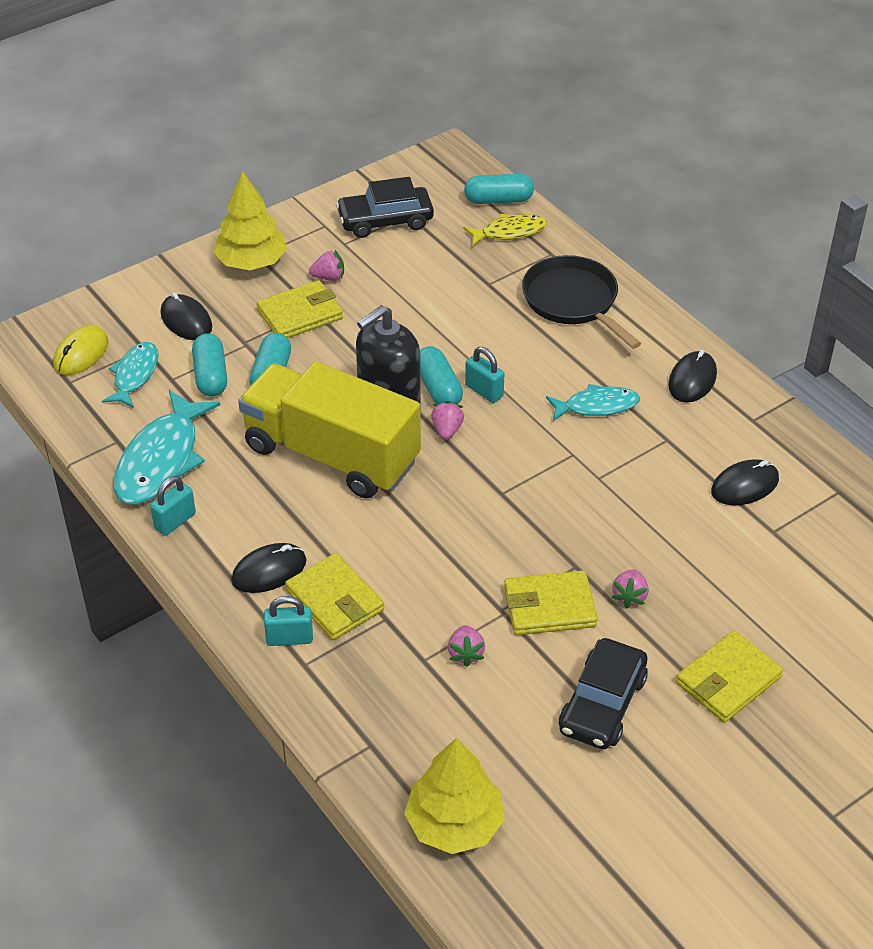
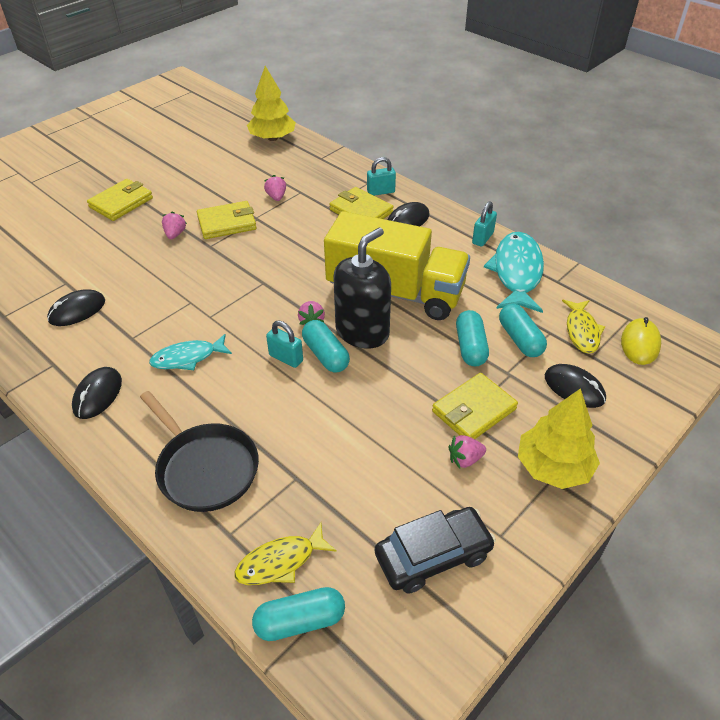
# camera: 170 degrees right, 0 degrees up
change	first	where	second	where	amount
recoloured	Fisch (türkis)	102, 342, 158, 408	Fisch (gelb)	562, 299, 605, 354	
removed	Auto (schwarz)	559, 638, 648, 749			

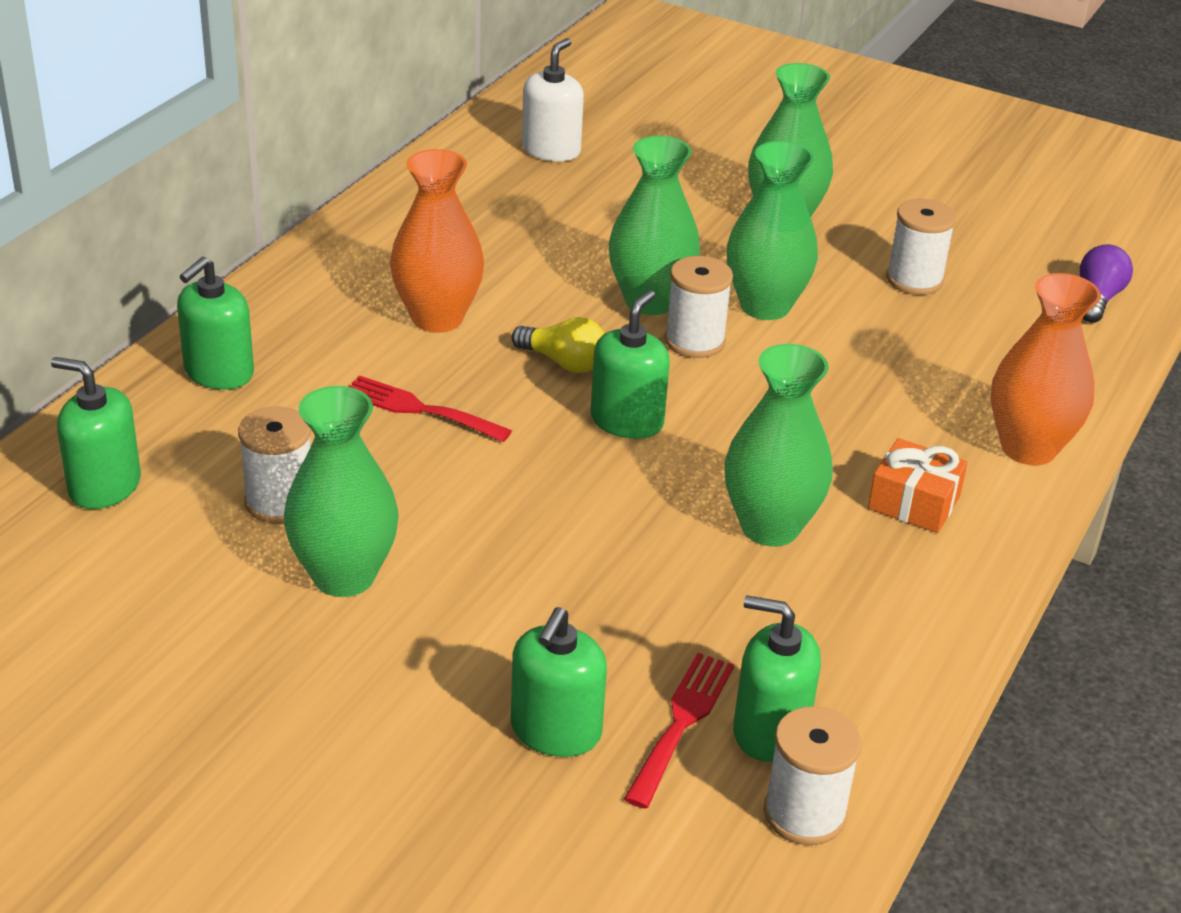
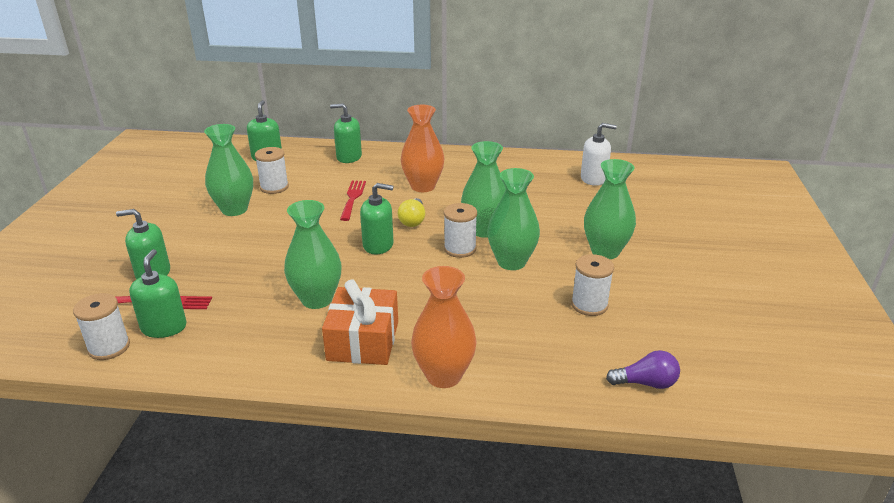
# camera: 70 degrees right, 5 degrees down
change	first	where	second	where	amount
resized	Geschenk (orange)	868, 438, 968, 533		322, 280, 398, 365	x1.56

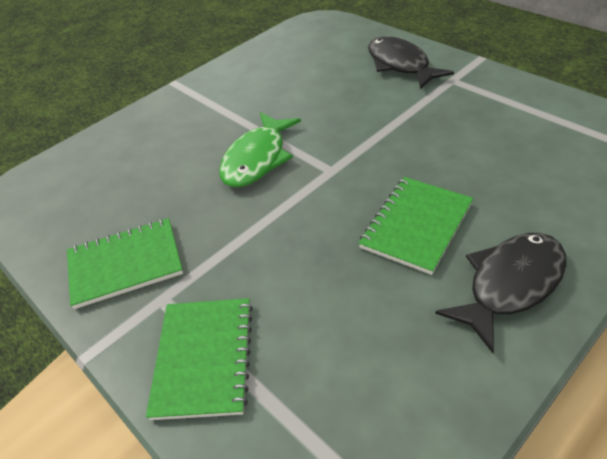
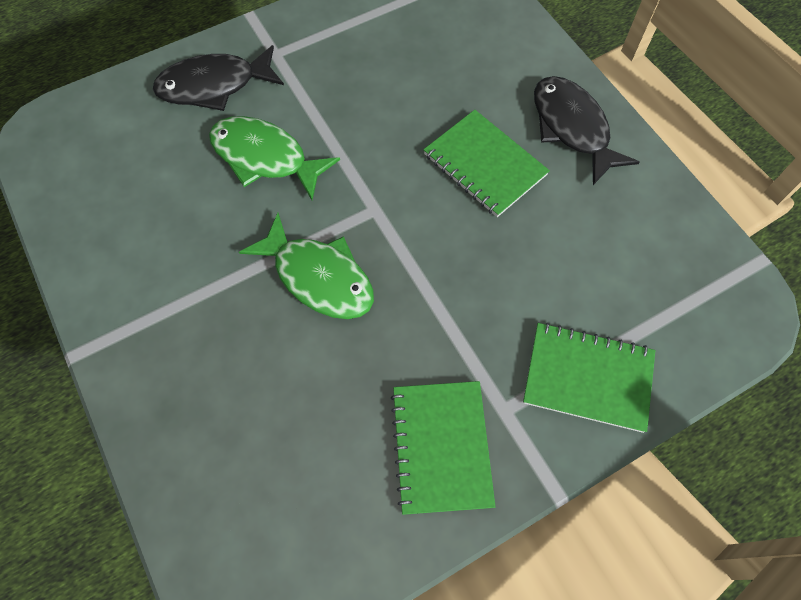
# camera: 80 degrees left, 20 degrees up
change	first	where	second	where	amount
added			Fisch (grün)	209, 116, 340, 200	

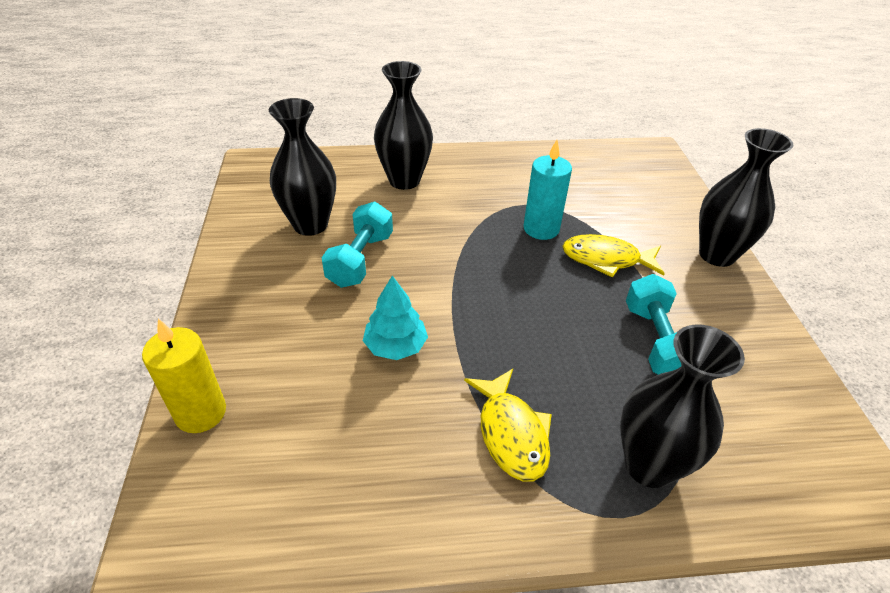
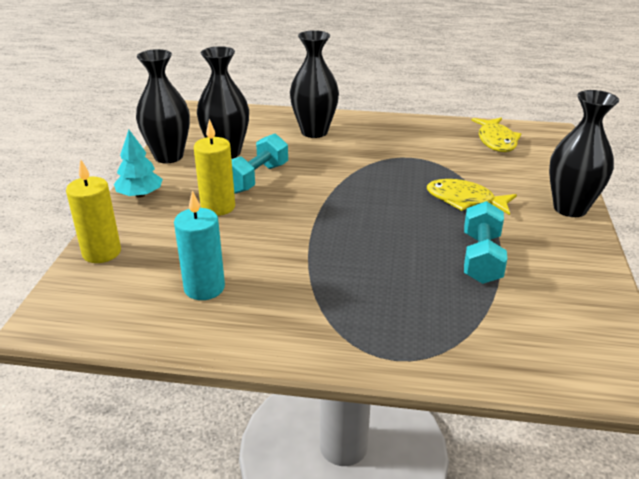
# camera: 15 degrees right, 10 degrees down
change	first	where	second	where	amount
moved	Kerze (türkis)	524, 140, 572, 240		174, 190, 225, 300	
moved	Baum (türkis)	363, 276, 428, 360		114, 130, 163, 198	
moved	Vase (schwarz)	620, 324, 745, 488		136, 49, 190, 163	
moved	Fisch (gelb)	464, 369, 552, 482		472, 118, 521, 152	
added			Kerze (gelb)	194, 119, 235, 216	

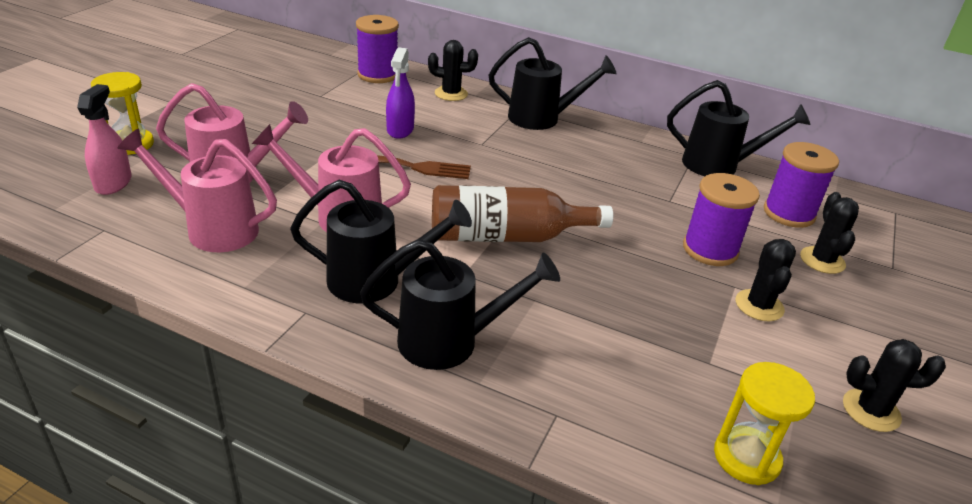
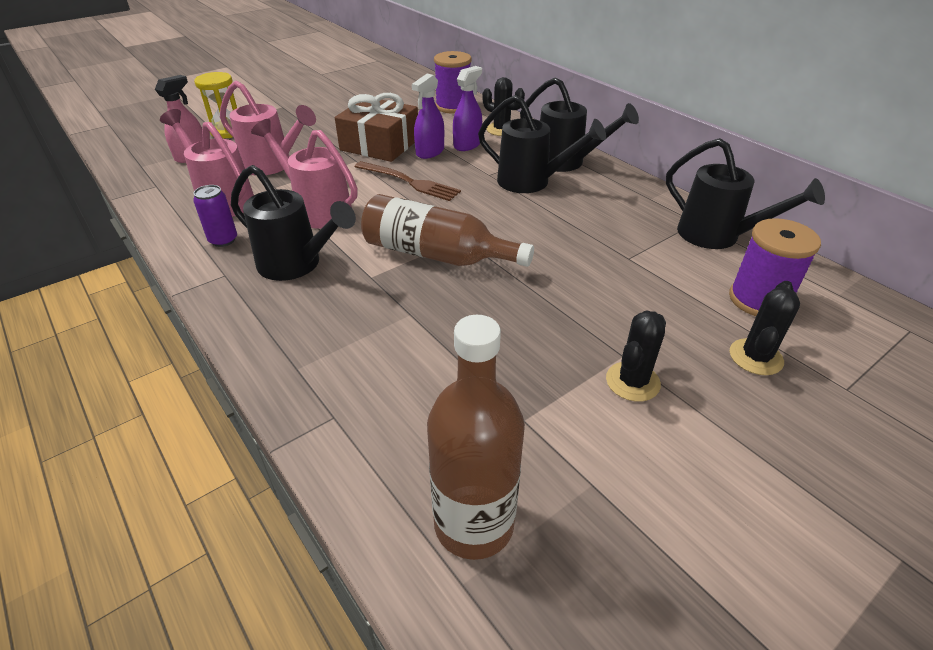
# camera: 30 degrees right, 5 degrees up
change	first	where	second	where	amount
removed	Garnrolle (lila)	683, 173, 760, 266			
moved	Gießkanne (schwarz)	360, 239, 560, 370		478, 95, 606, 193	
removed	Kaktus (schwarz)	843, 339, 946, 432			
replaced	Sanduhr (gelb)	714, 362, 815, 485	Flasche (braun)	427, 315, 525, 560	
added			Sprühflasche (lila)	453, 66, 482, 151	
added			Geschenk (braun)	335, 93, 418, 162	
added			Dose (lila)	193, 185, 237, 247	

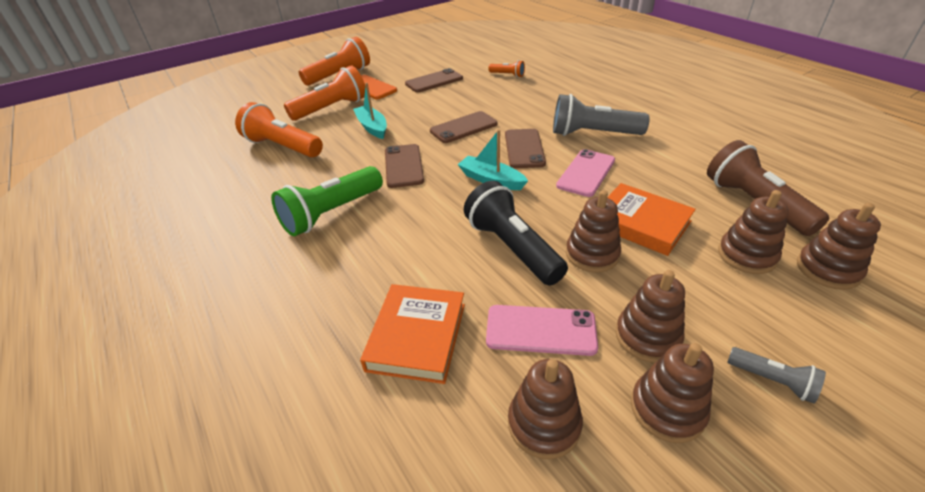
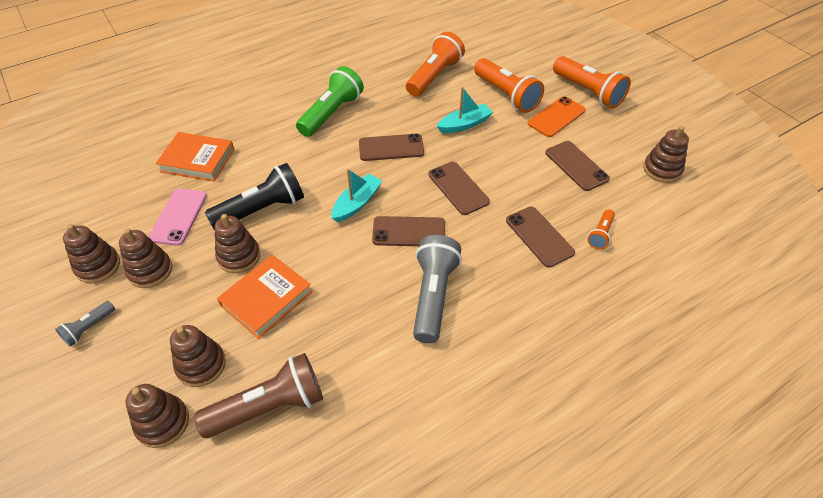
# camera: 90 degrees right, 10 degrees up
change	first	where	second	where	amount
removed	Handy (rosa)	556, 149, 615, 197			
turned	Taschenlampe (grün)	271, 166, 383, 236		296, 66, 364, 137	75 degrees clockwise
moved	Stapelspielzeug (braun)	508, 359, 583, 459		643, 126, 689, 183	
added			Handy (braun)	506, 206, 575, 268	

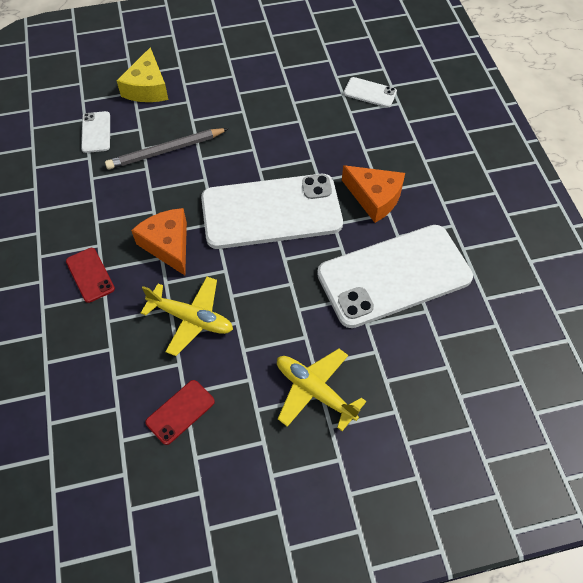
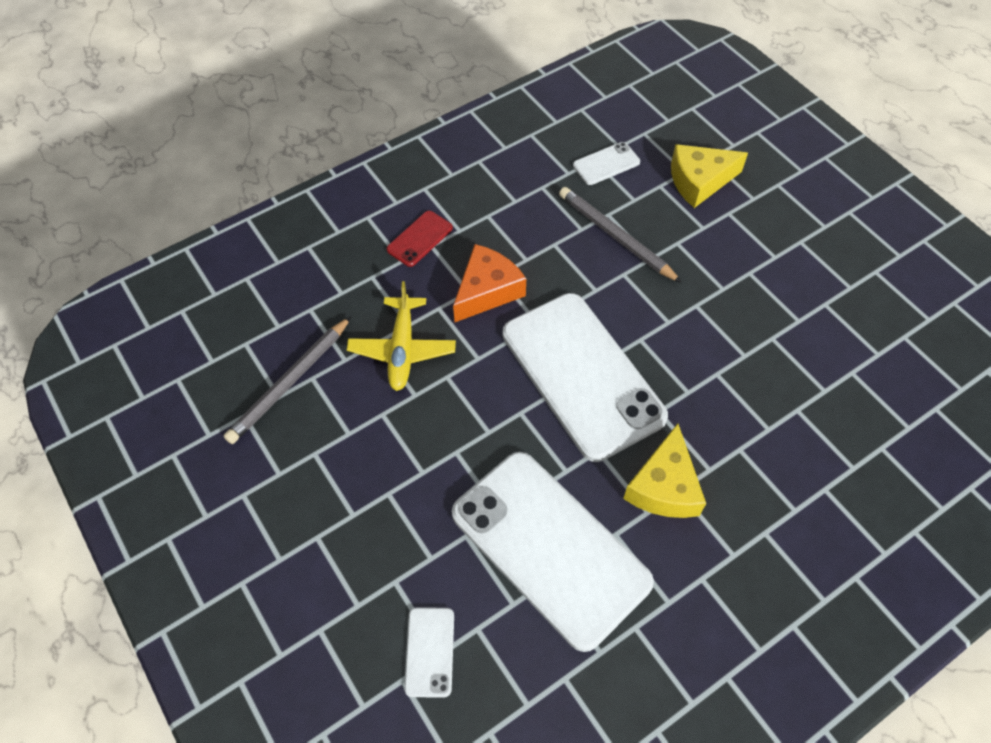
# camera: 70 degrees right, 0 degrees up
change	first	where	second	where	amount
moved	Handy (weiß)	344, 77, 397, 108		404, 607, 454, 698	
recoloured	Käse (orange)	342, 165, 405, 223	Käse (gelb)	623, 424, 706, 518	
removed	Flugzeug (gelb)	277, 349, 366, 431			
replaced	Handy (rot)	145, 380, 215, 445	Bleistift (grau)	224, 316, 351, 444	

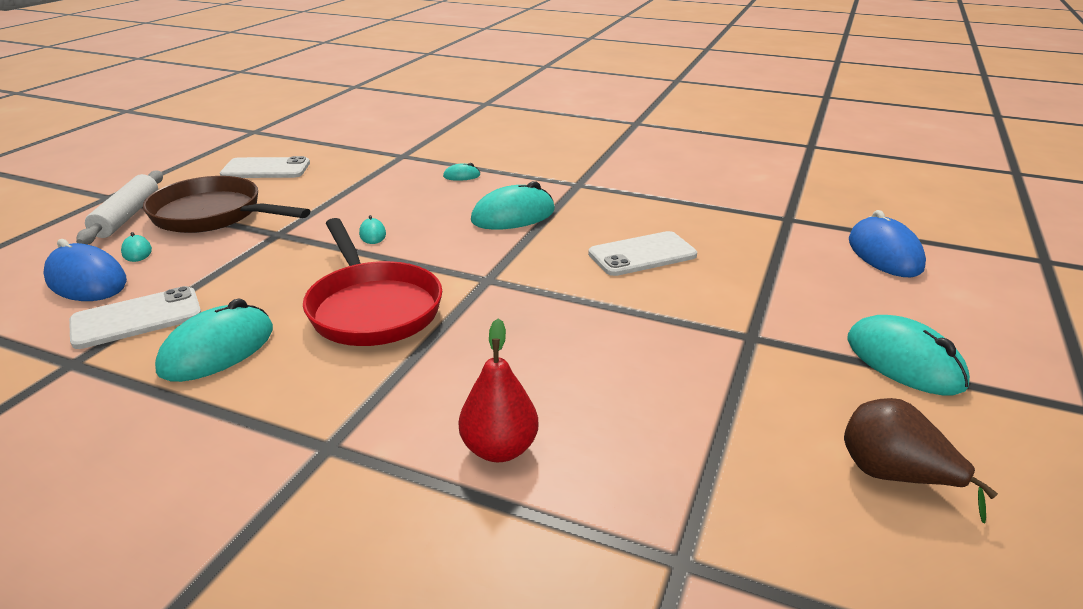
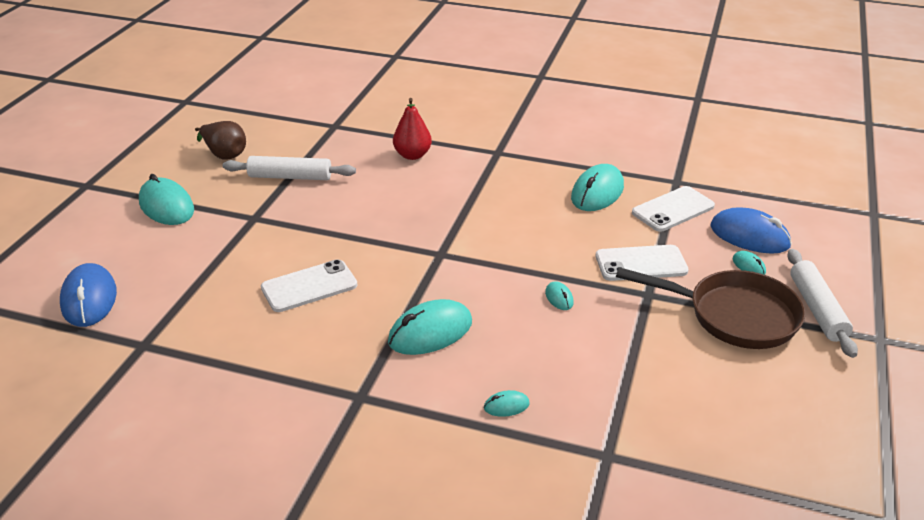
# camera: 175 degrees right, 5 degrees up
change	first	where	second	where	amount
moved	Handy (weiß)	220, 156, 310, 178		596, 245, 689, 281	
removed	Pfanne (rot)	303, 218, 442, 346			
added			Nudelholz (weiß)	223, 156, 356, 180	

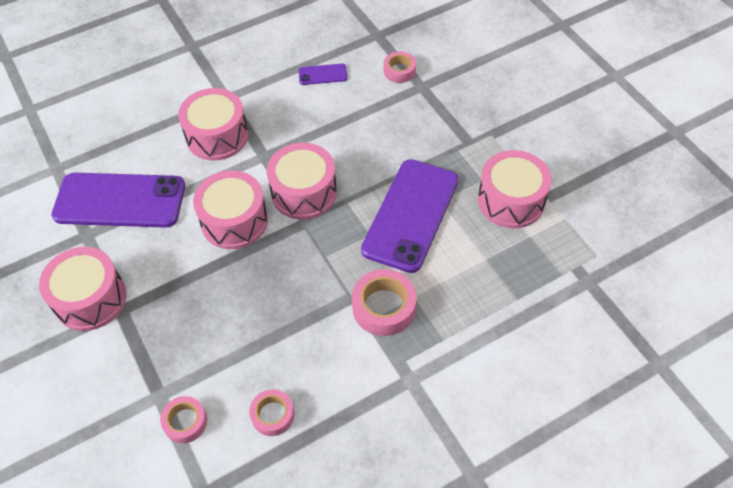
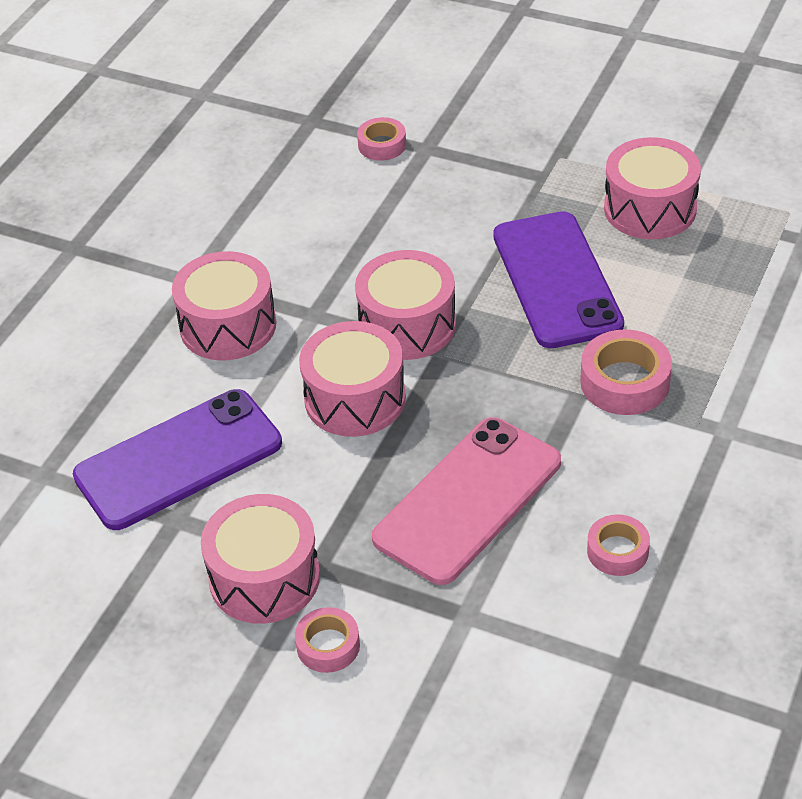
# camera: 35 degrees left, 10 degrees down
change	first	where	second	where	amount
removed	Handy (lila)	299, 64, 347, 85			
moved	Klebeband (rosa)	160, 396, 207, 443		295, 607, 360, 673	
added			Handy (rosa)	372, 417, 561, 585	

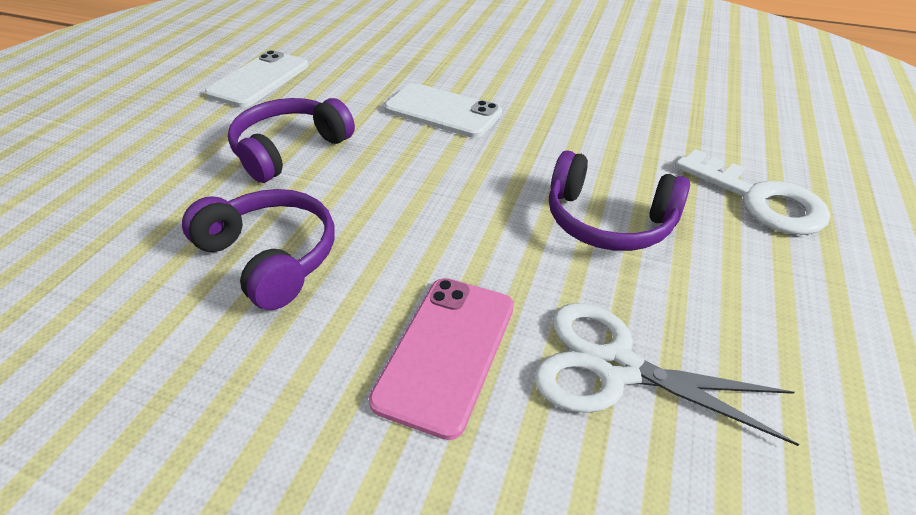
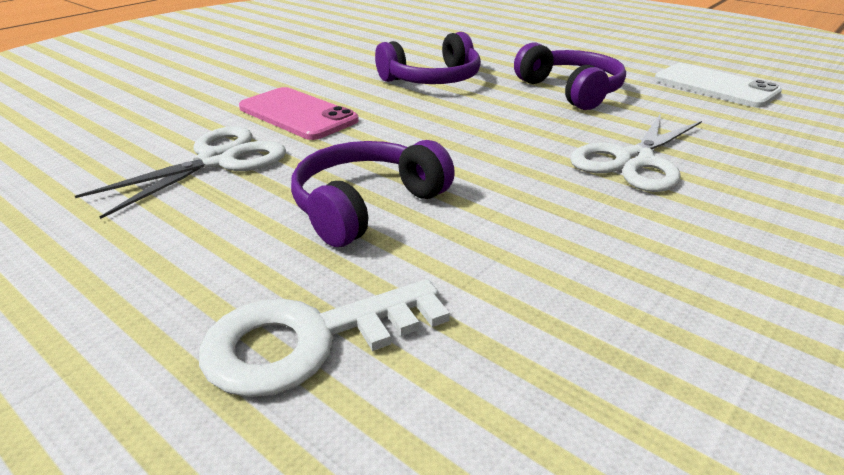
# camera: 110 degrees right, 10 degrees down
change	first	where	second	where	amount
replaced	Handy (weiß)	384, 83, 502, 138	Schere (weiß)	570, 113, 702, 192	

